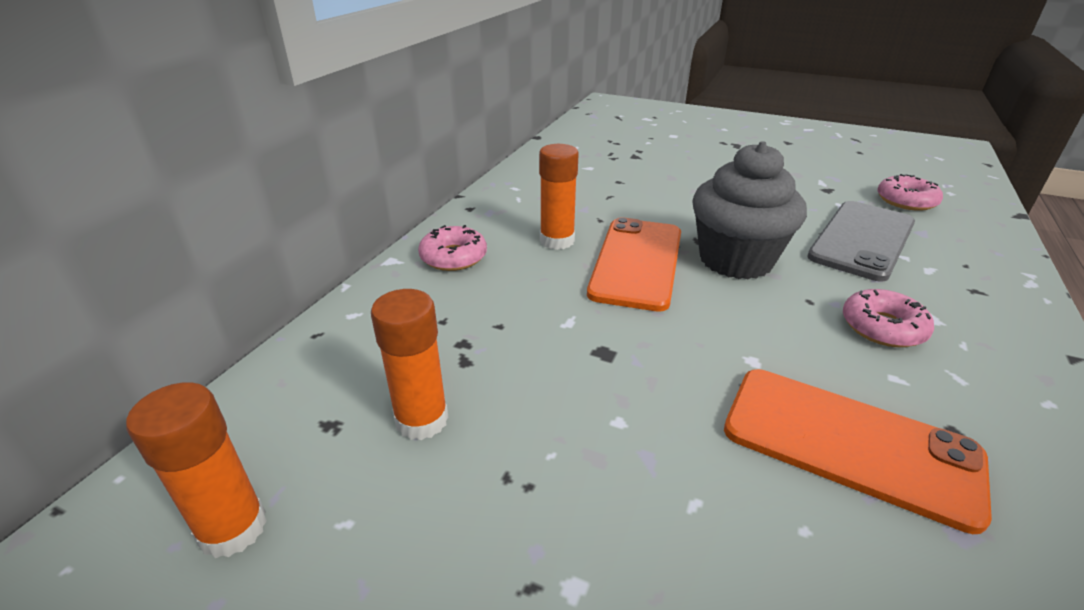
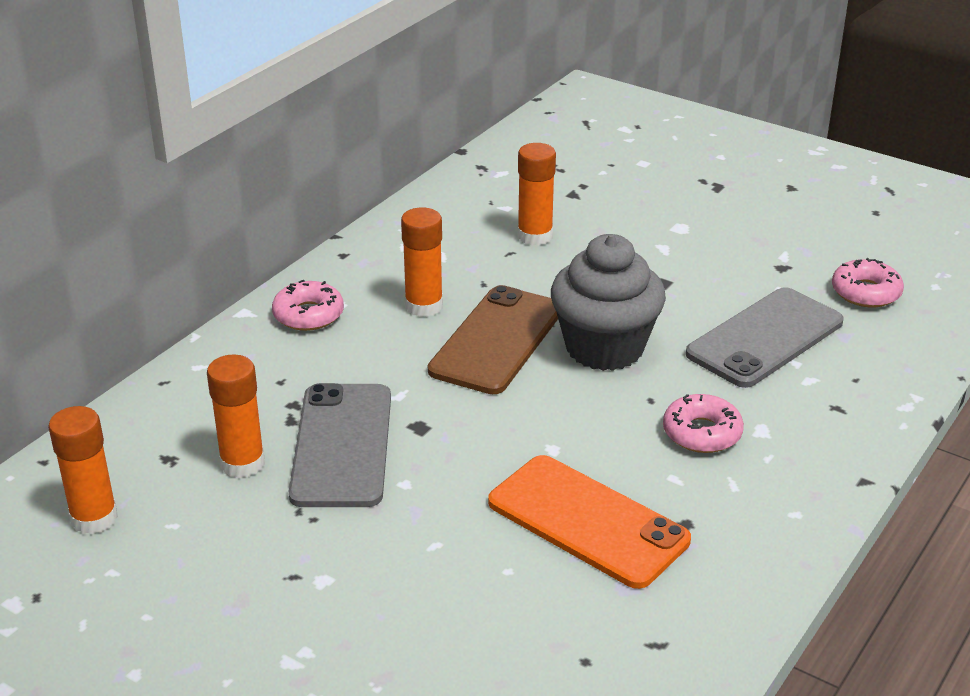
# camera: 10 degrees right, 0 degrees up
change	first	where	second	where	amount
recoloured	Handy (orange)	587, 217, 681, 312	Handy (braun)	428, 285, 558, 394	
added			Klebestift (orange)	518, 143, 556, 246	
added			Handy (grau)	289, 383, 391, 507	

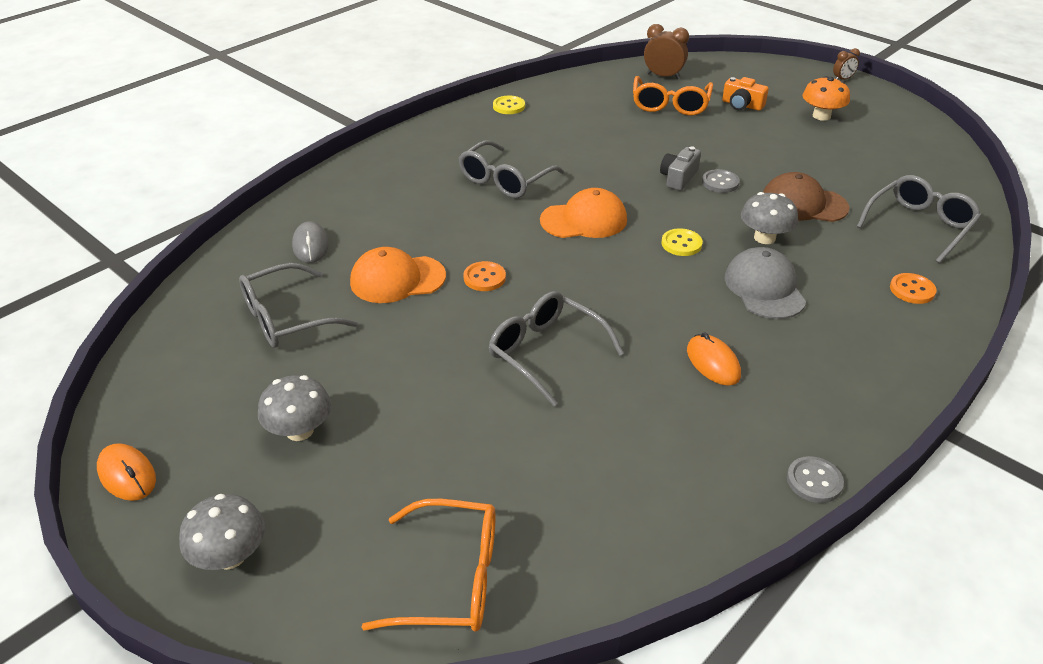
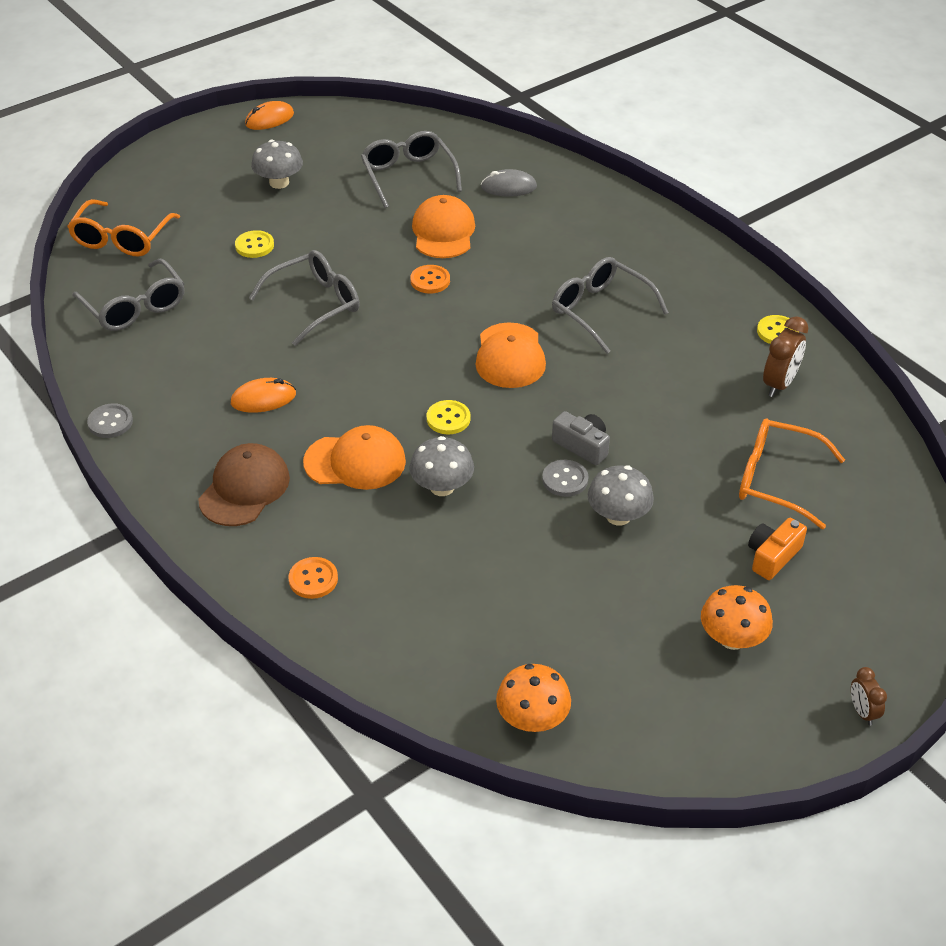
# camera: 100 degrees right, 5 degrees up
change	first	where	second	where	amount
moved	Wecker (braun)	644, 24, 689, 79		763, 316, 808, 397	
moved	Kappe (braun)	763, 172, 850, 222		198, 443, 290, 526	
moved	Brille (grau)	857, 175, 981, 263		72, 259, 184, 331	
recoloured	Kappe (grau)	725, 247, 806, 319	Kappe (orange)	303, 425, 406, 490	
moved	Pilz (grau)	179, 494, 265, 570		588, 465, 654, 526	
added			Knopf (gelb)	235, 230, 274, 258	
added			Pilz (orange)	496, 664, 571, 732	

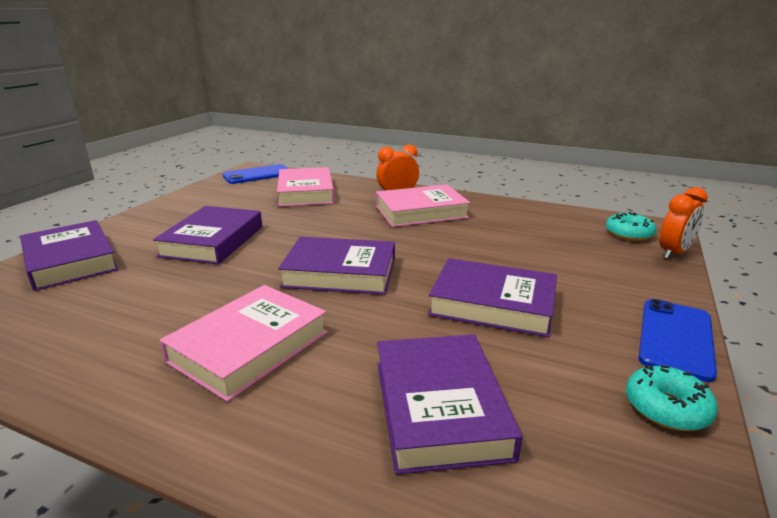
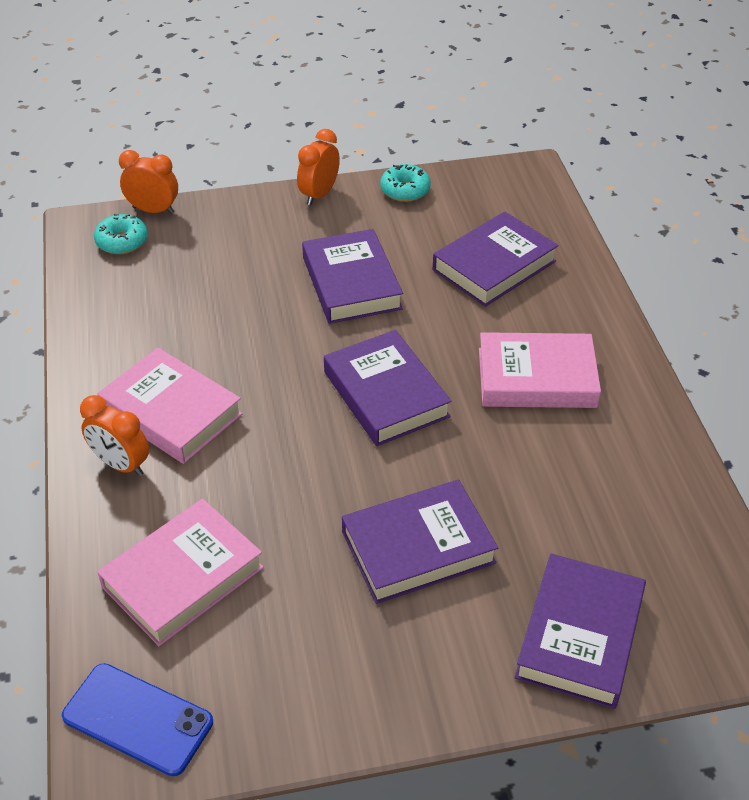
# camera: 125 degrees left, 20 degrees up
change	first	where	second	where	amount
replaced	Handy (blau)	639, 299, 717, 382	Wecker (orange)	297, 129, 340, 205	

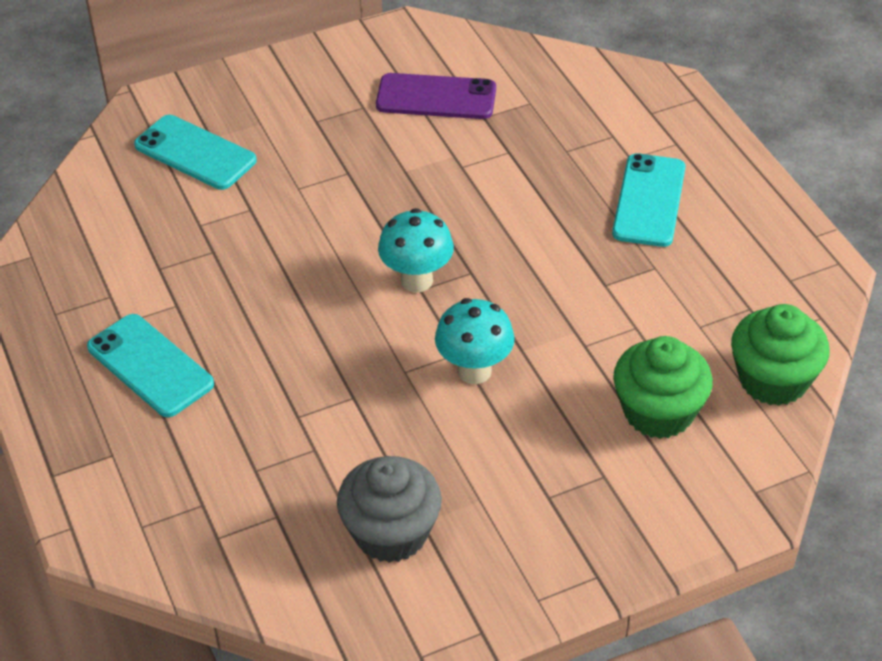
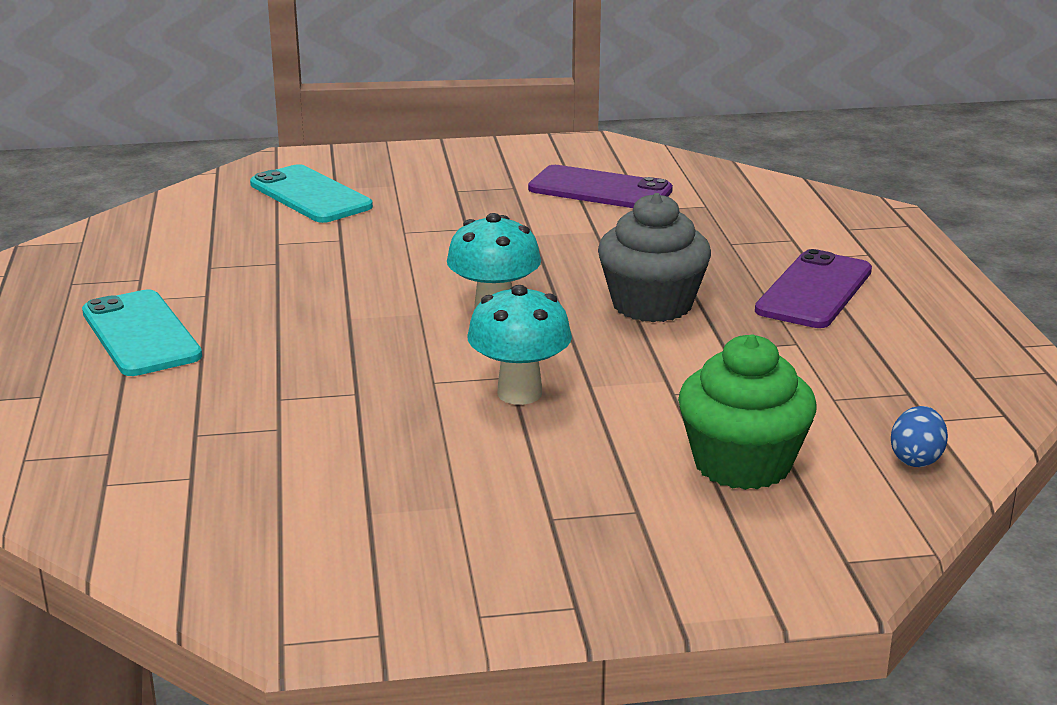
# camera: 15 degrees right, 20 degrees down
change	first	where	second	where	amount
recoloured	Handy (türkis)	612, 153, 686, 247	Handy (lila)	755, 249, 872, 328	
replaced	Muffin (grün)	731, 304, 829, 406	Ei (blau)	891, 406, 948, 467	
moved	Muffin (grau)	337, 456, 442, 563		598, 193, 711, 322	

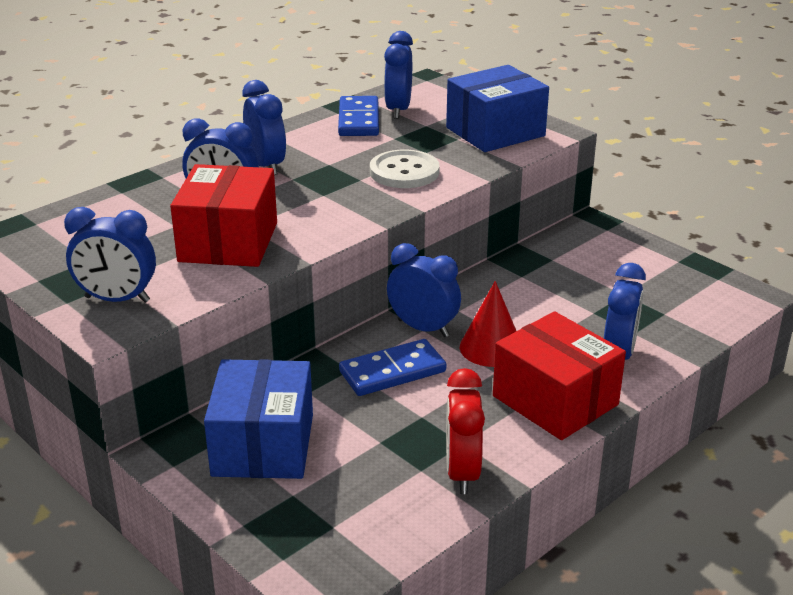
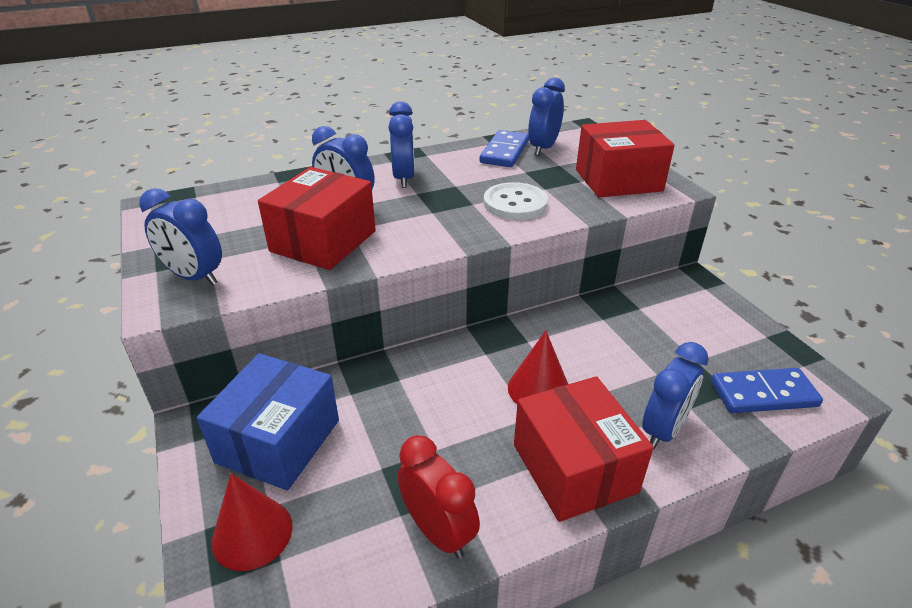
# camera: 20 degrees right, 5 degrees up
change	first	where	second	where	amount
recoloured	Schachtel (blau)	446, 65, 549, 152	Schachtel (rot)	576, 120, 675, 197	
removed	Wecker (blau)	387, 243, 461, 337			
moved	Dominostein (blau)	339, 339, 446, 396		711, 368, 823, 413	
turned	Wecker (rot)	446, 368, 485, 494		398, 435, 480, 559	120 degrees clockwise
added			Kegel (rot)	212, 473, 293, 571	

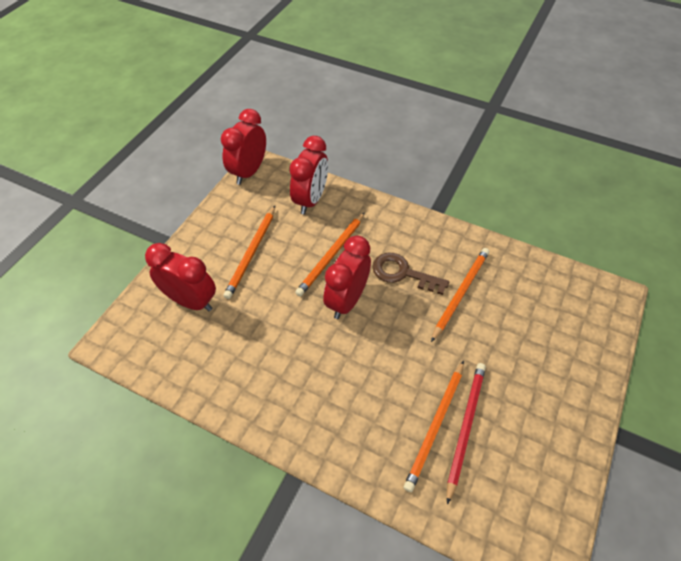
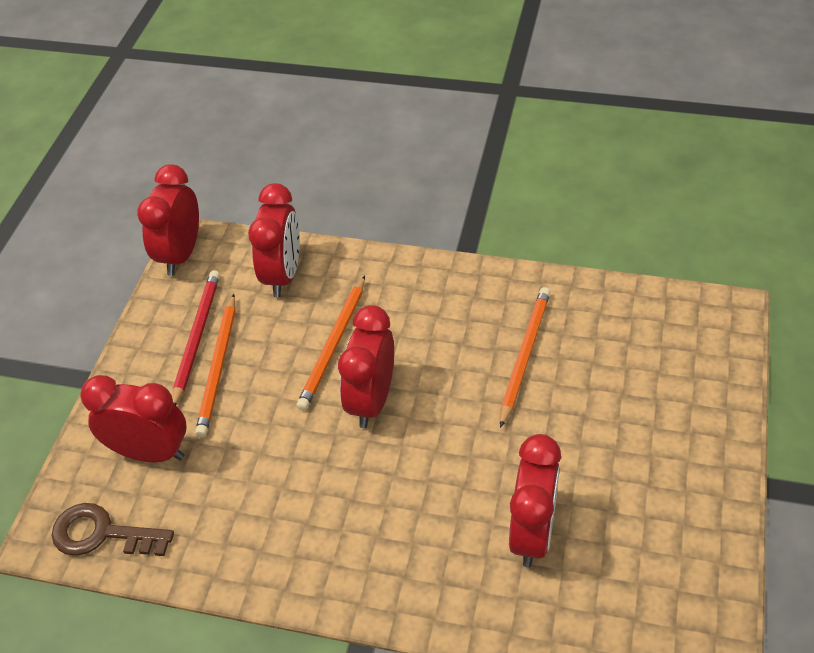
# camera: 10 degrees left, 5 degrees down
change	first	where	second	where	amount
moved	Schlüssel (braun)	372, 253, 449, 295		51, 503, 174, 556	
replaced	Bleistift (orange)	404, 361, 464, 492	Wecker (rot)	509, 434, 561, 567	
moved	Bleistift (rot)	447, 363, 486, 505		172, 270, 220, 405	

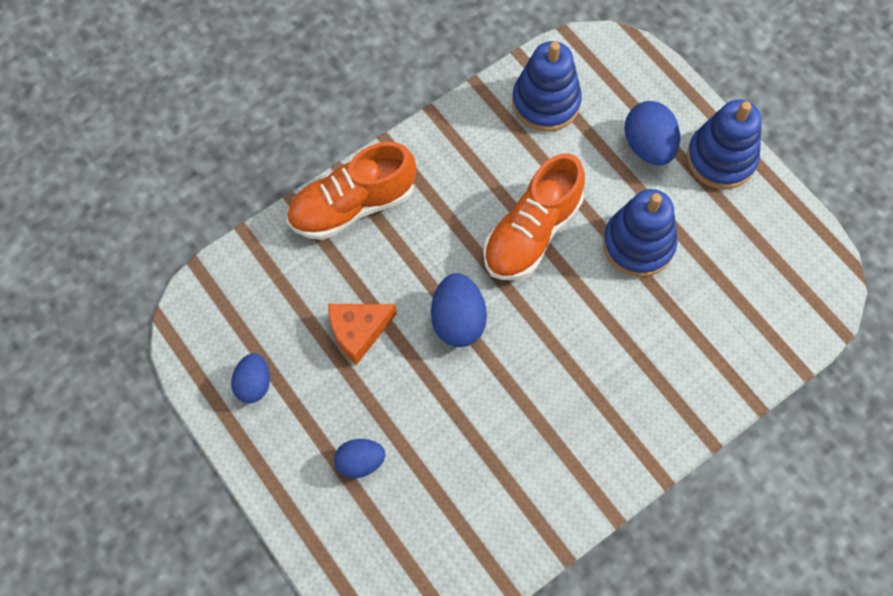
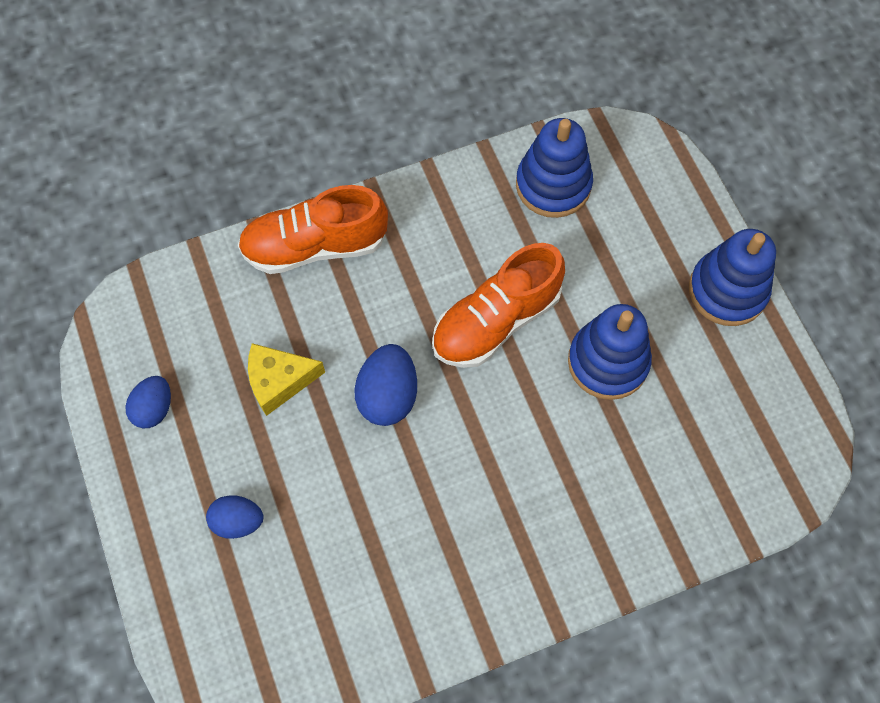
# camera: 15 degrees right, 0 degrees up
change	first	where	second	where	amount
removed	Ei (blau)	624, 101, 680, 166			
recoloured	Käse (orange)	328, 304, 397, 365	Käse (gelb)	248, 343, 325, 416	

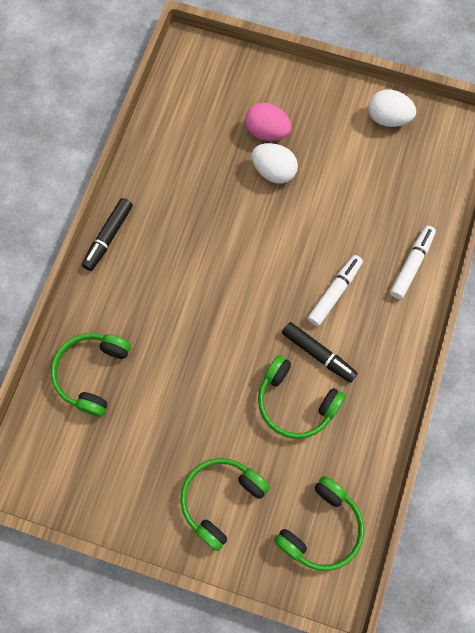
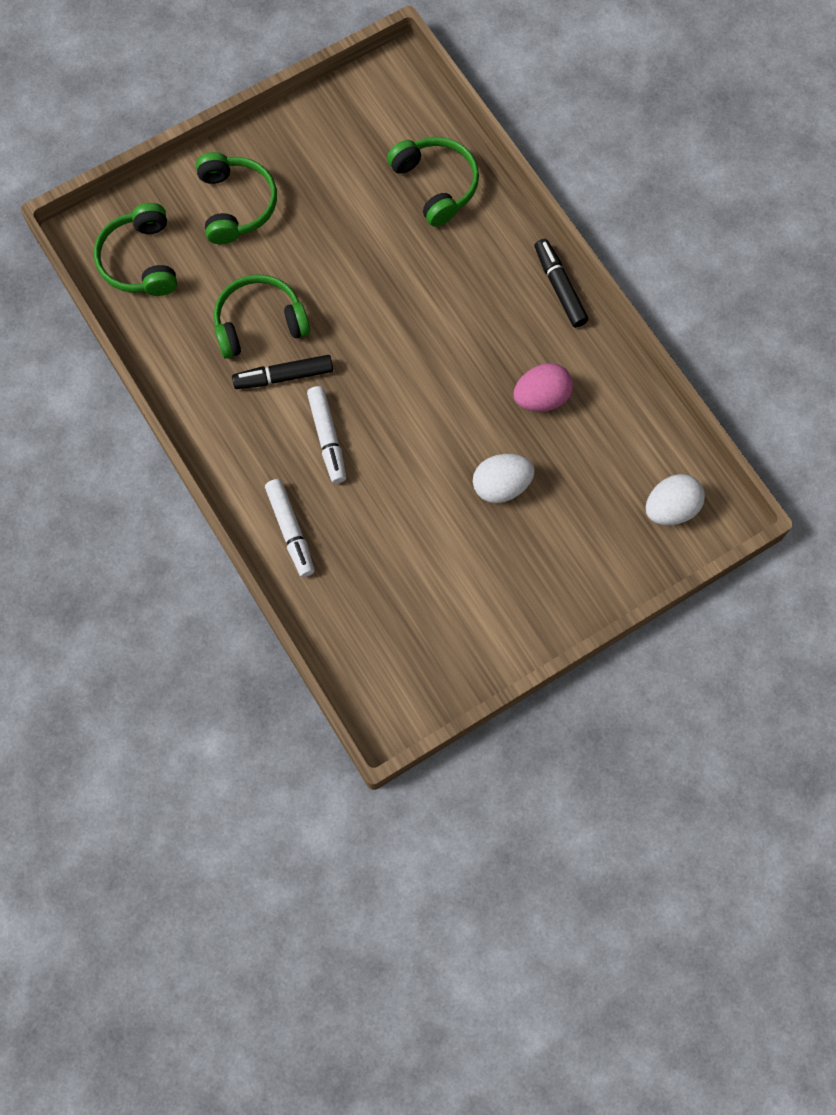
# camera: 130 degrees right, 0 degrees up
change	first	where	second	where	amount
moved	Ei (weiß)	368, 89, 416, 127		645, 474, 705, 525	
moved	Ei (rosa)	245, 103, 292, 141		513, 363, 573, 412	

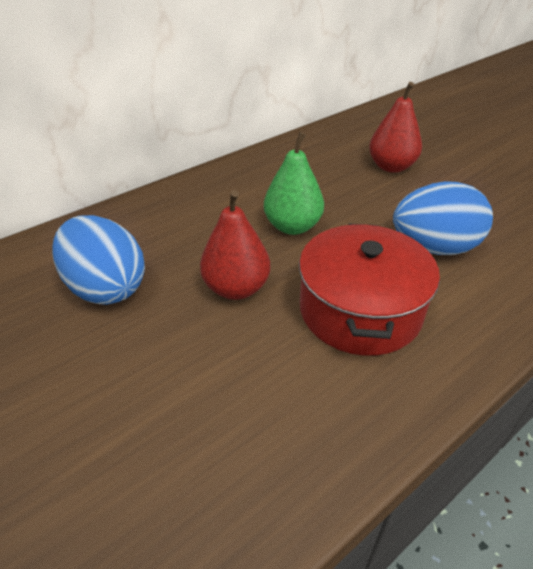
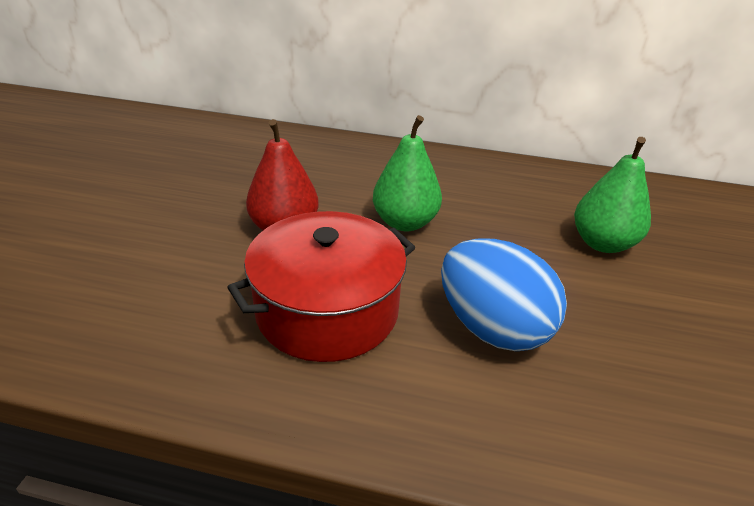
# camera: 50 degrees right, 5 degrees down
change	first	where	second	where	amount
recoloured	Birne (rot)	369, 82, 422, 173	Birne (grün)	574, 137, 651, 253	
removed	Ei (blau)	52, 215, 145, 305			

